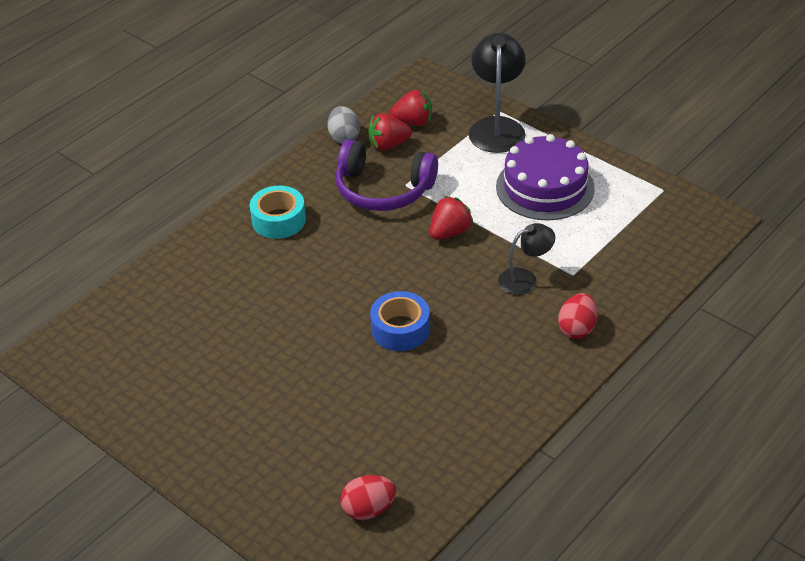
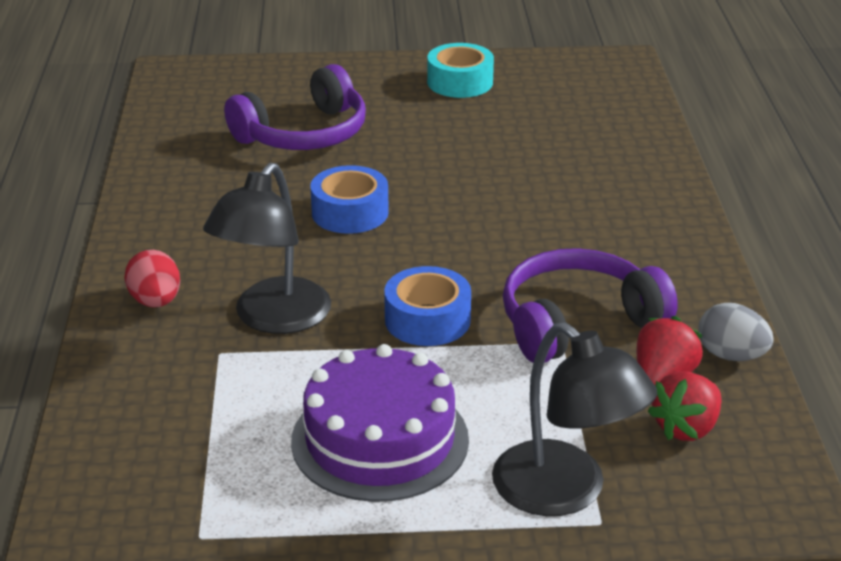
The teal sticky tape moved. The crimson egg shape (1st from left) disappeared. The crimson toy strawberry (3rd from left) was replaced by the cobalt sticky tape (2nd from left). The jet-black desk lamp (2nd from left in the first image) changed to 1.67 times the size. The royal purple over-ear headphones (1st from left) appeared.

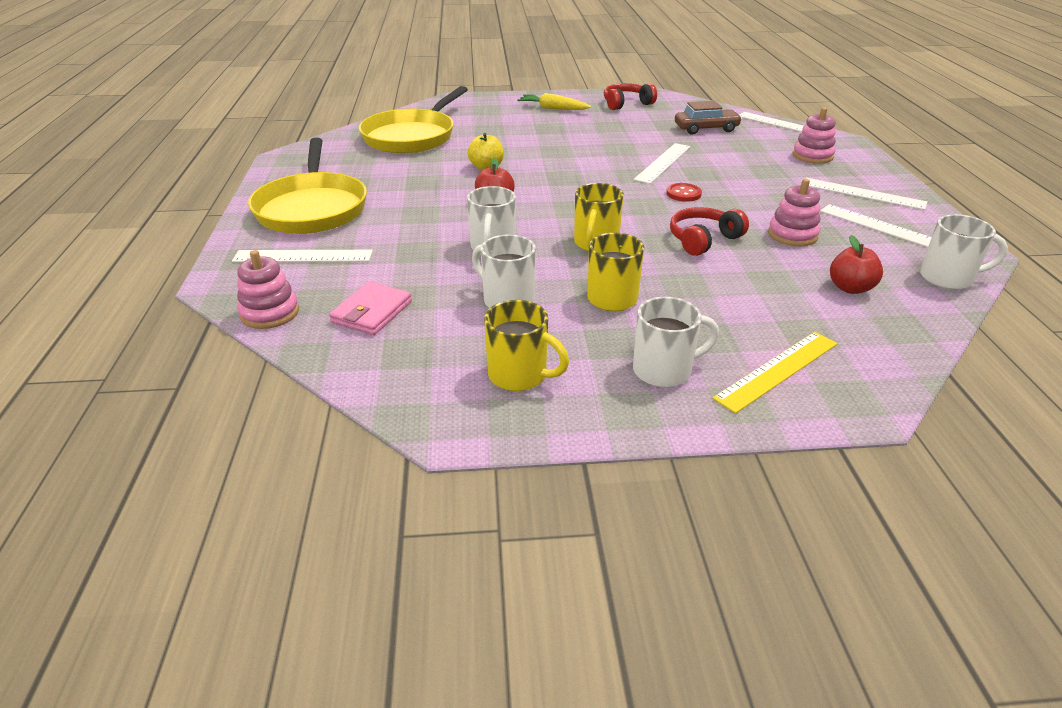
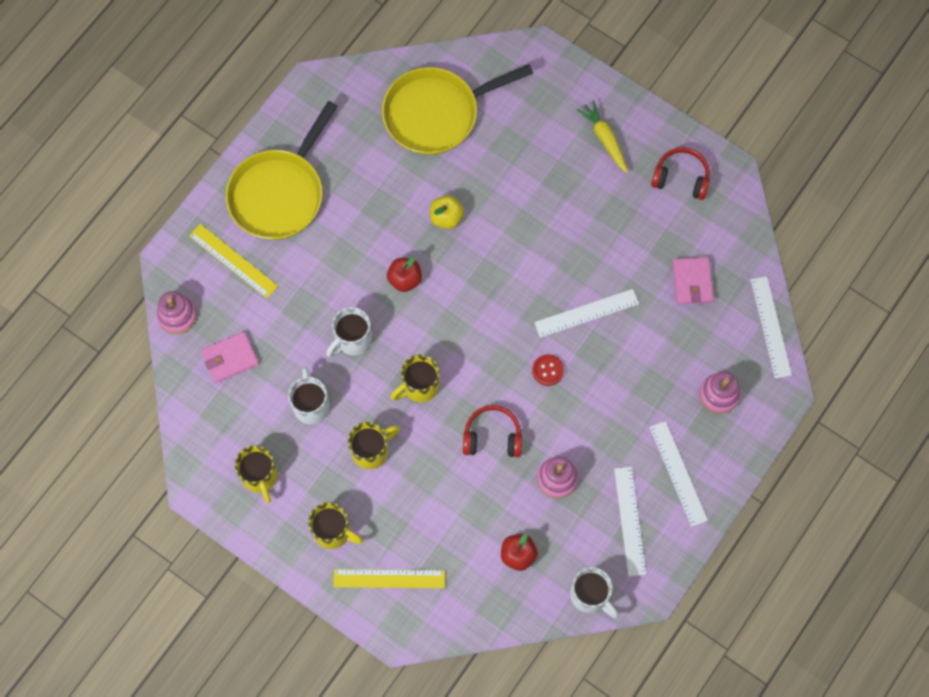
The snow-white straightedge (1st from left) became the golden straightedge (1st from left). The snow-white mug (3rd from left) became the golden mug (2nd from left). The dark brown automobile was replaced by the rose-pink billfold (2nd from left).

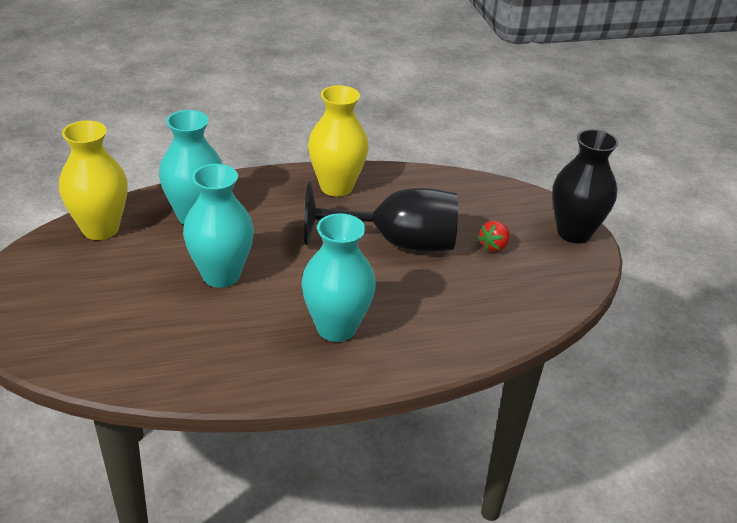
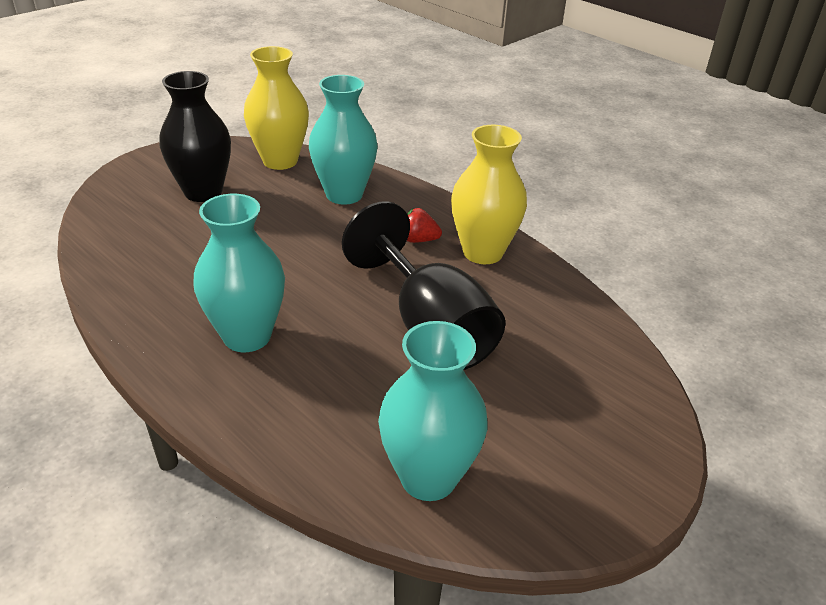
The teal tall vase (2nd from left in the first image) moved. The crimson toy strawberry moved. The jet-black tall vase moved.

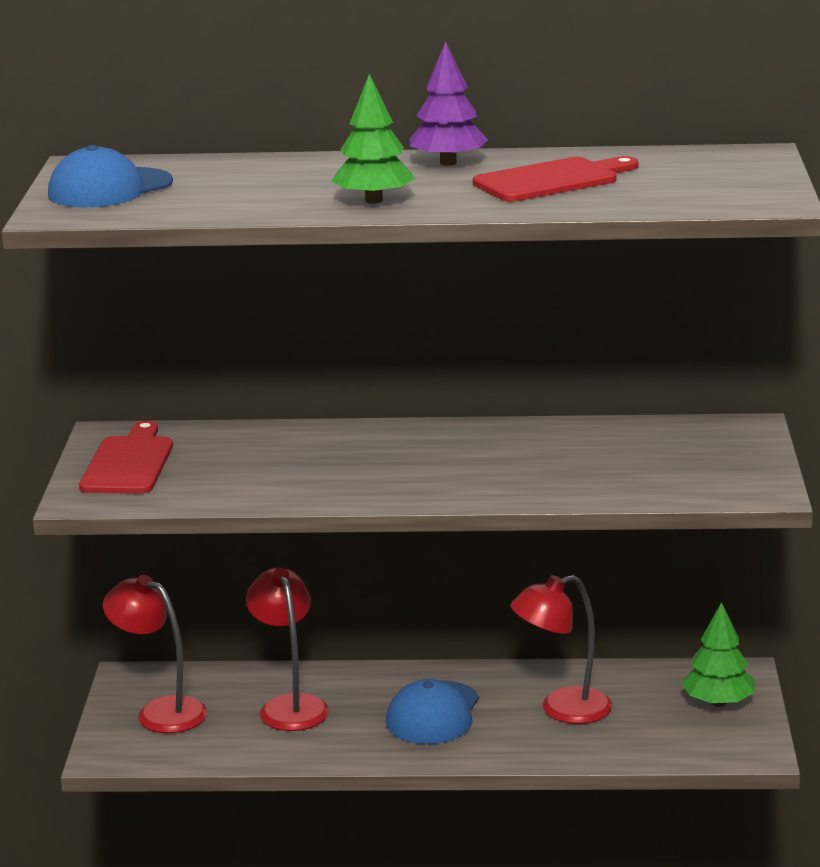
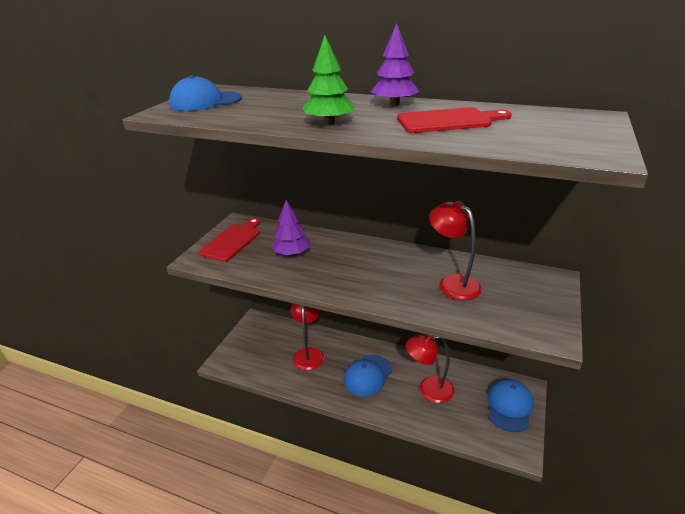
The crimson desk lamp (1st from left in the first image) moved. The green toy tree (2nd from left) was replaced by the cobalt cap (3rd from left). The royal purple toy tree (1st from left) appeared.

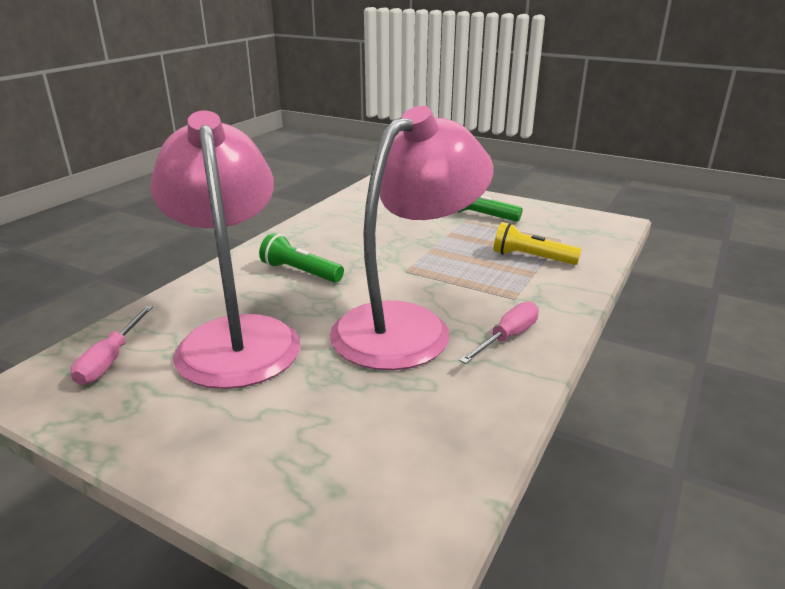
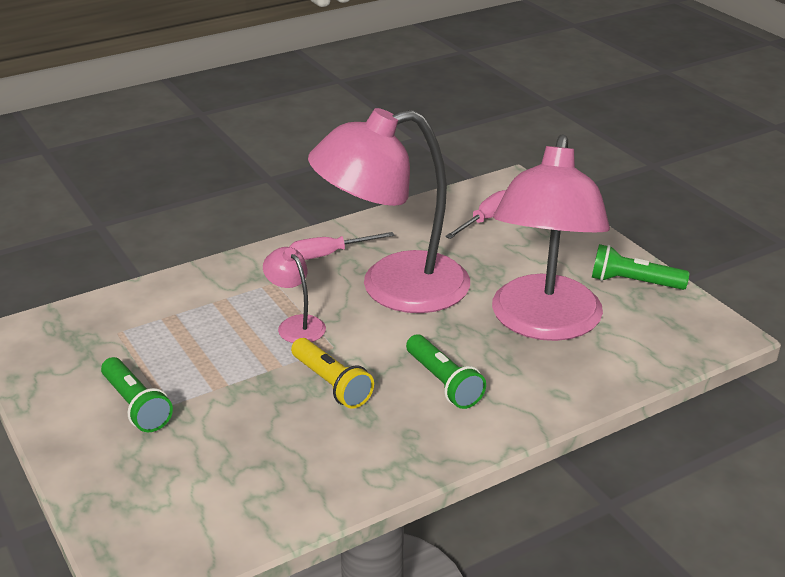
The rose-pink flat screwdriver (1st from left in the first image) moved. The golden pocket torch moved. The rose-pink desk lamp (1st from left) appeared. The green pocket torch (3rd from left) appeared.

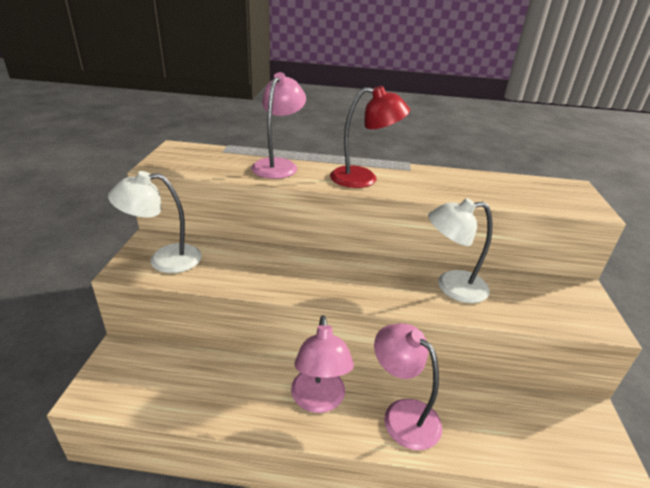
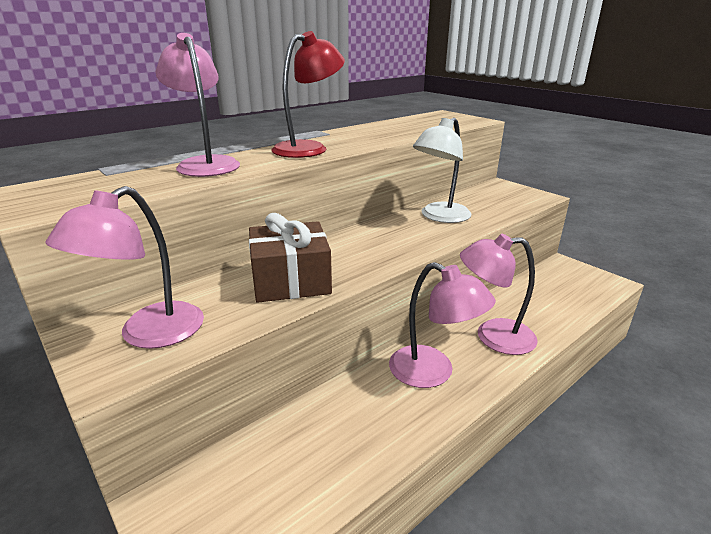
The snow-white desk lamp (1st from left) became the rose-pink desk lamp (1st from left). The dark brown gift appeared.

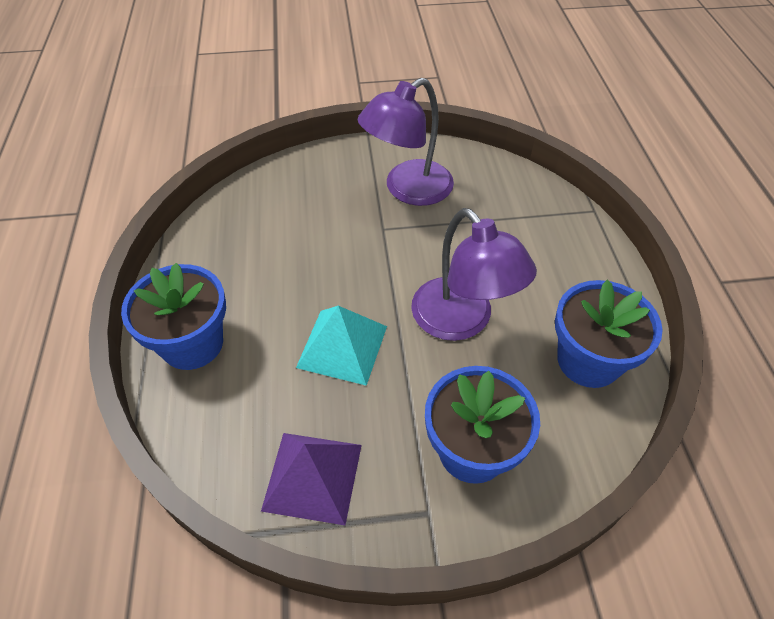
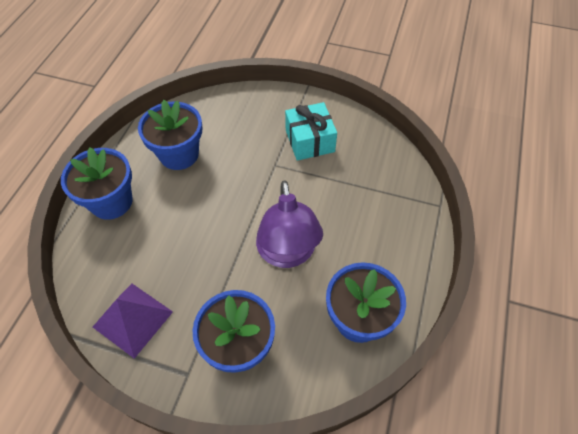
The teal pyramid disappeared. The royal purple desk lamp (1st from left) was replaced by the teal gift. The cobalt flower pot (2nd from left) appeared.

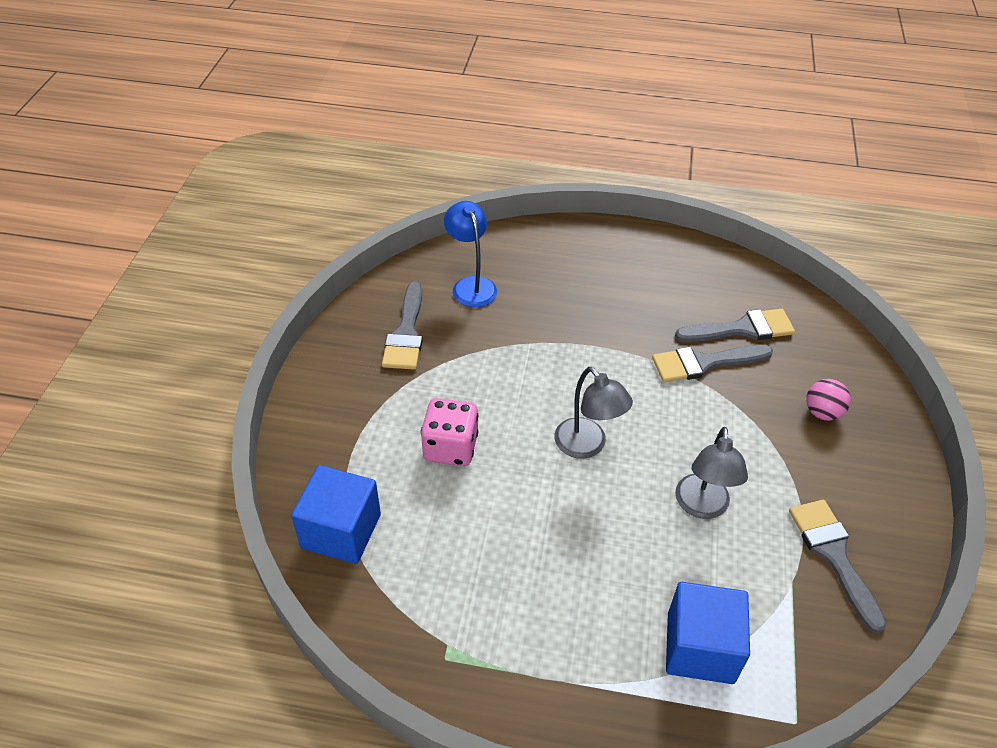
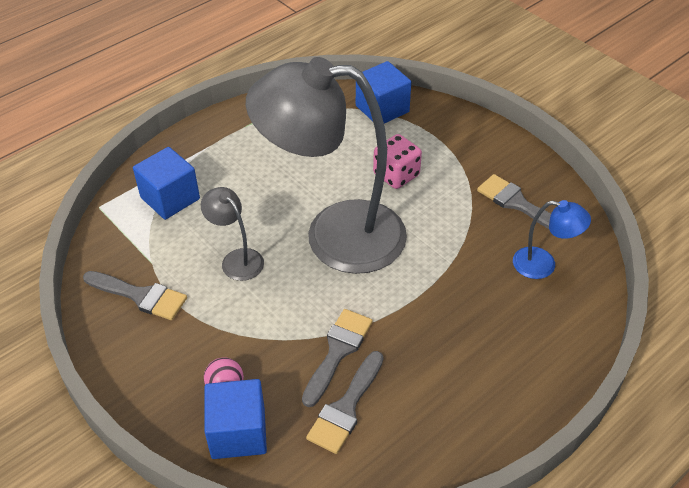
The grey desk lamp (1st from left in the first image) changed to 2.39 times the size. The cobalt block (2nd from left) appeared.

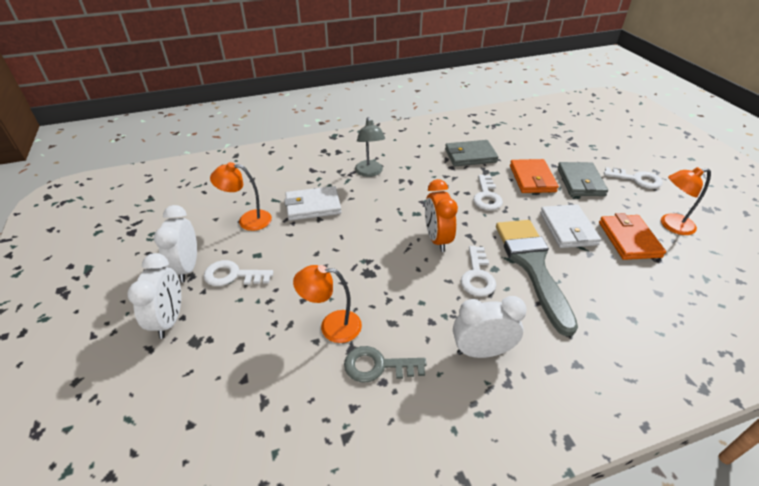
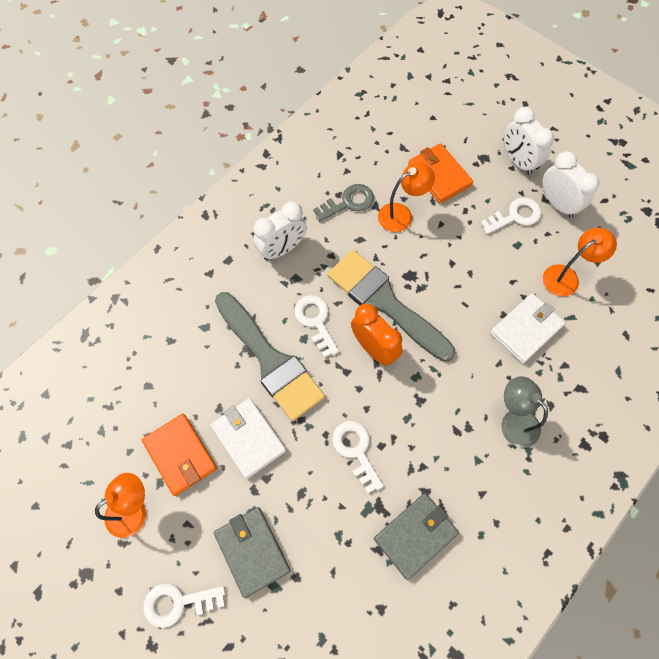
The orange-coloured billfold (1st from left in the first image) moved. The grey paint brush (2nd from left) appeared.

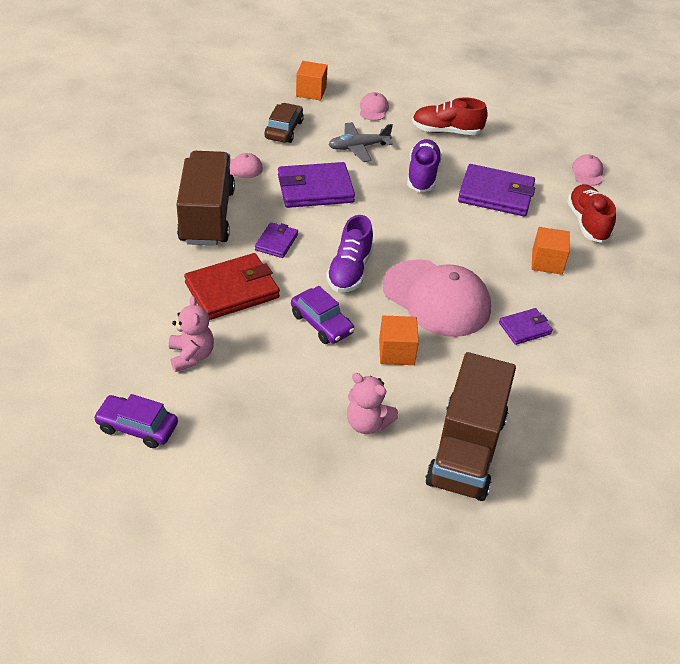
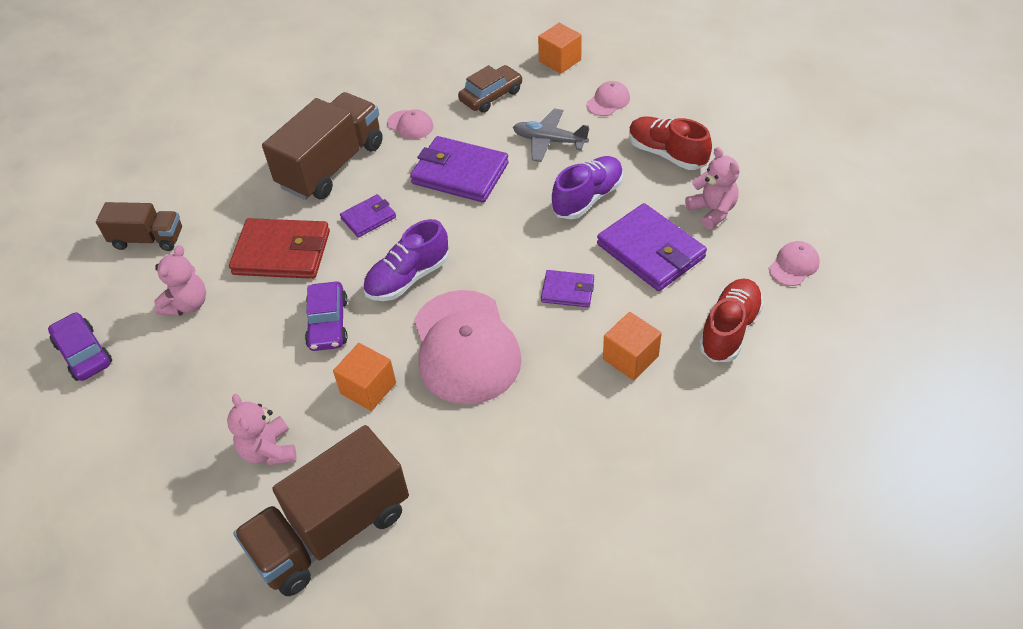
The royal purple billfold (4th from left in the first image) moved. The dark brown lorry (1st from left) appeared. The rose-pink teddy bear (3rd from left) appeared.

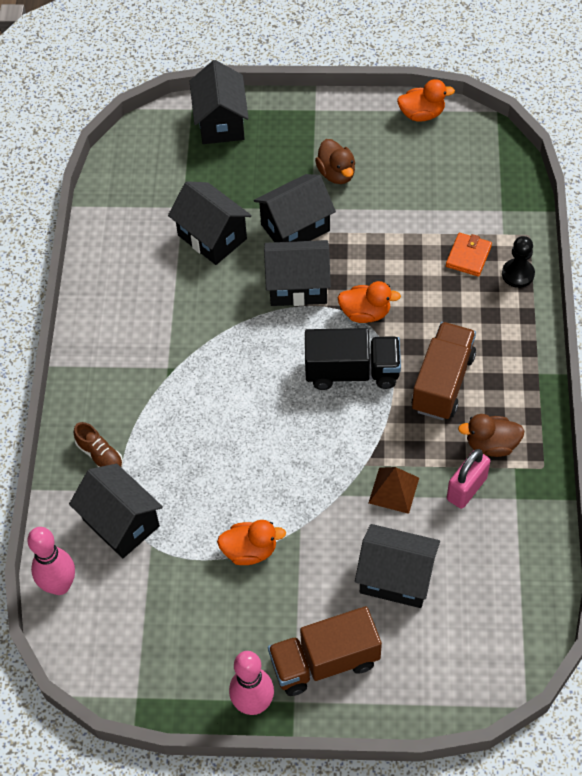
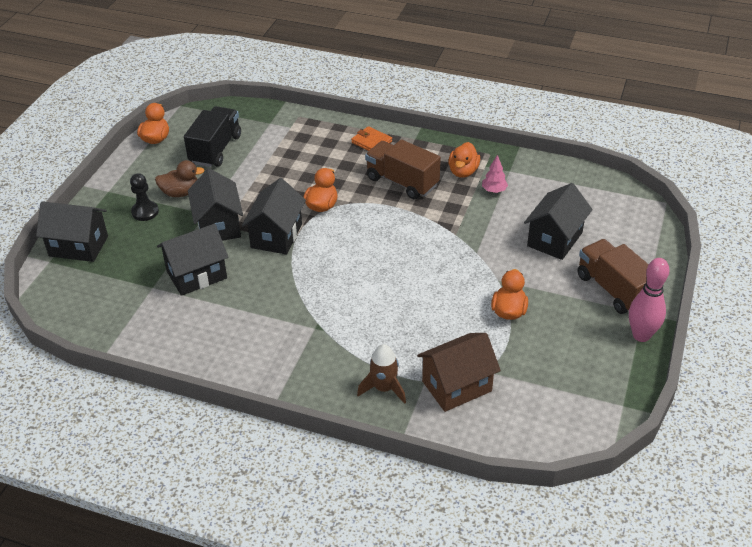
The rose-pink skittle (1st from left) disappeared. The jet-black cottage (1st from left) became the dark brown cottage. The dark brown shoe was replaced by the dark brown toy rocket. The dark brown lorry (1st from left in the first image) turned 150 degrees clockwise. The jet-black lorry moved. The dark brown pyramid disappeared. The orange-coloured billfold moved. The rose-pink lock was replaced by the rose-pink toy tree. The dark brown toy duck (2nd from left) became the orange-coloured toy duck (3rd from left). The jet-black game pawn moved.

